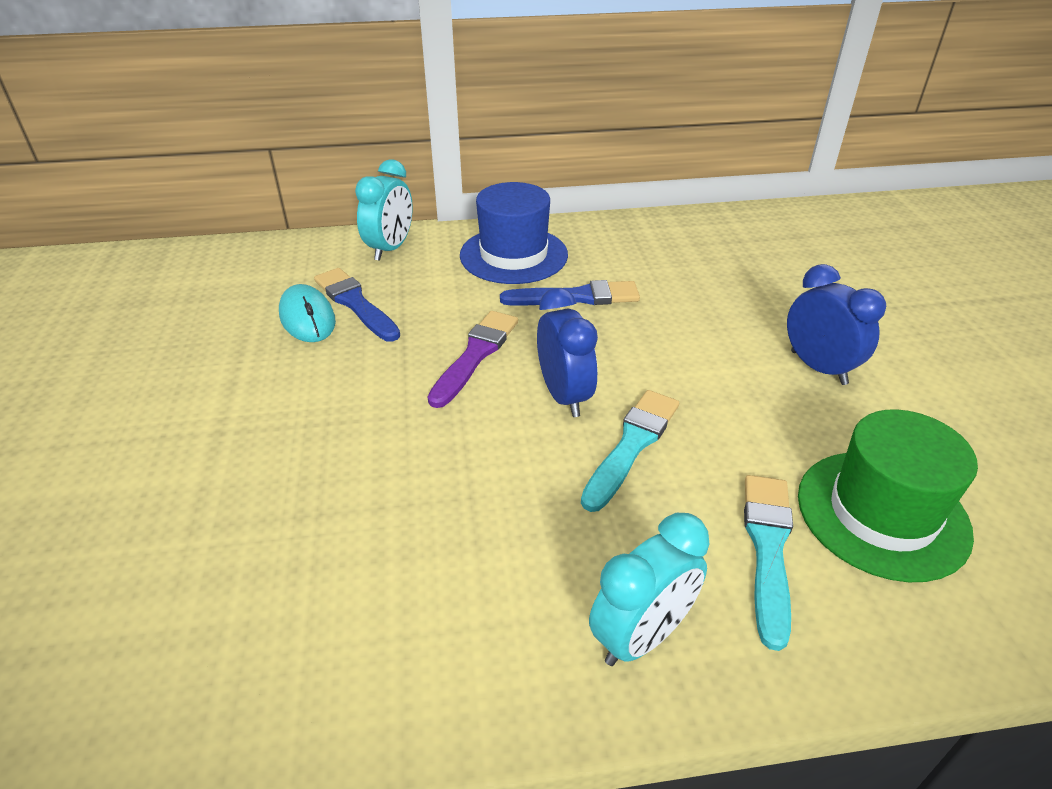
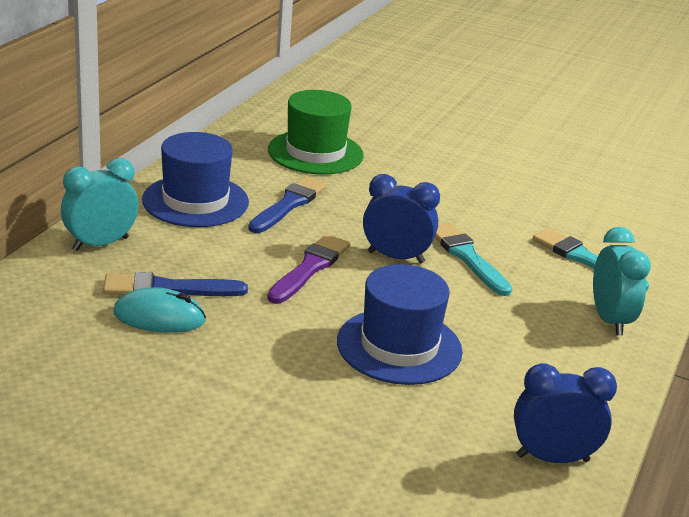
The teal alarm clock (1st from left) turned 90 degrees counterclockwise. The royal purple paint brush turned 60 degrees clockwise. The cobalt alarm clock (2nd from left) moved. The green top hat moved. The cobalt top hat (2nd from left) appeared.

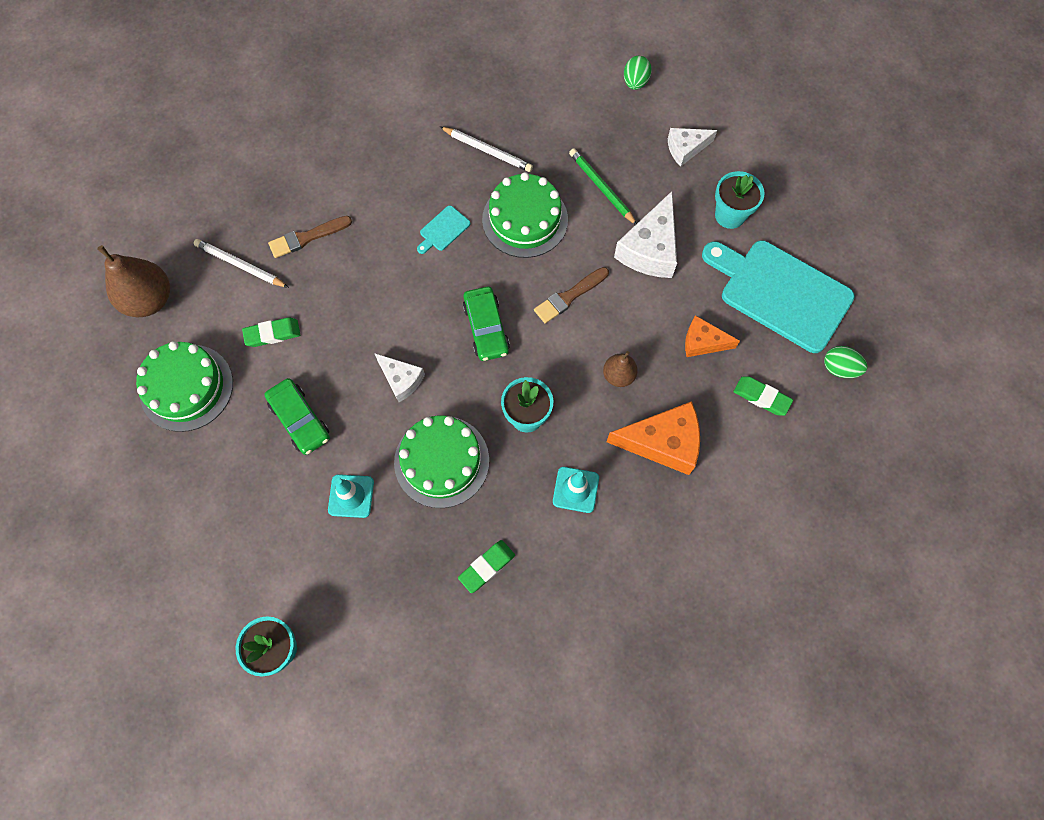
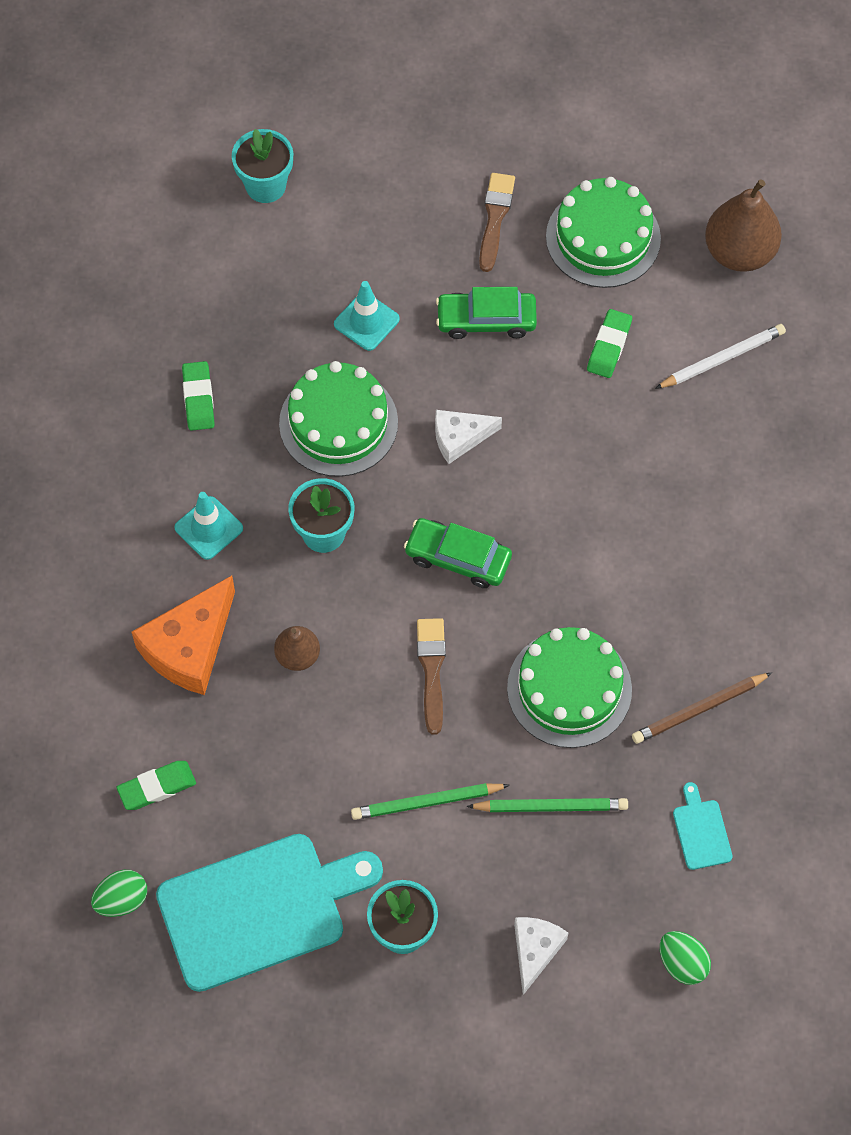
The dark brown paint brush (1st from left in the first image) moved. The teal chopping board (1st from left in the first image) moved. The snow-white pencil (2nd from left) became the dark brown pencil. The snow-white cheese wedge (2nd from left) was replaced by the green pencil (1st from left). The orange-coloured cheese wedge (2nd from left) disappeared.

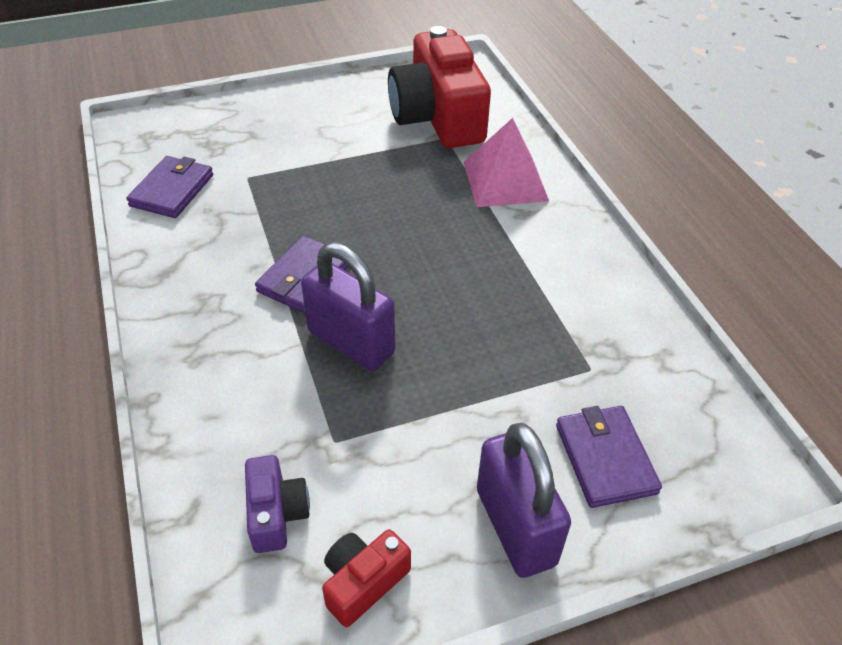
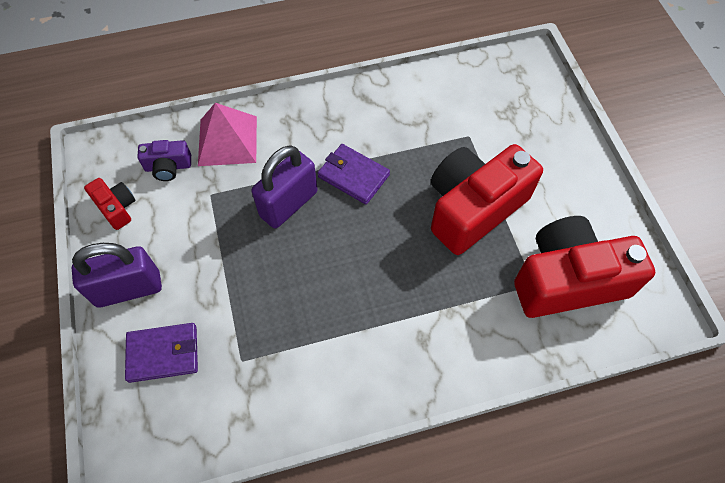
The royal purple billfold (1st from left) disappeared. The rose-pink pyramid moved. The crimson camera (2nd from left) appeared.

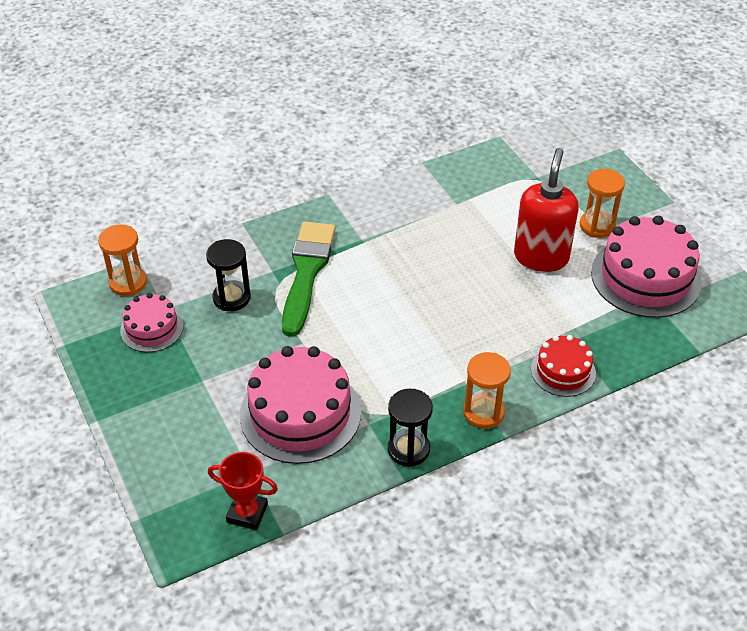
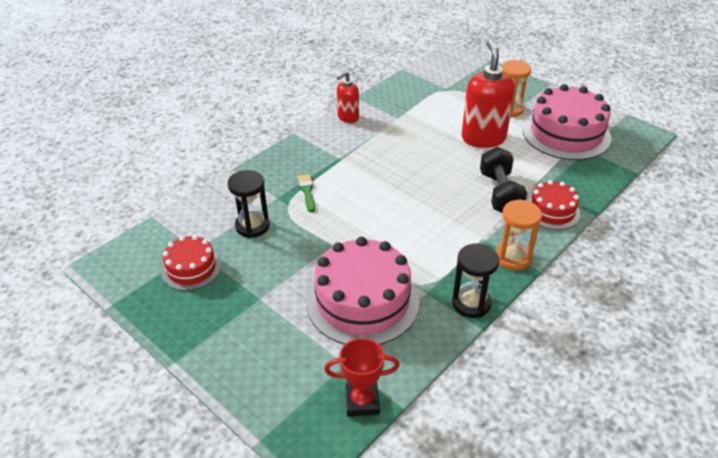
The orange-coloured sand timer (1st from left) disappeared. The rose-pink layer cake (1st from left) became the crimson layer cake (1st from left). The green paint brush changed to 0.42 times the size. The crimson soap dispenser (1st from left) appeared. The jet-black hand weight appeared.

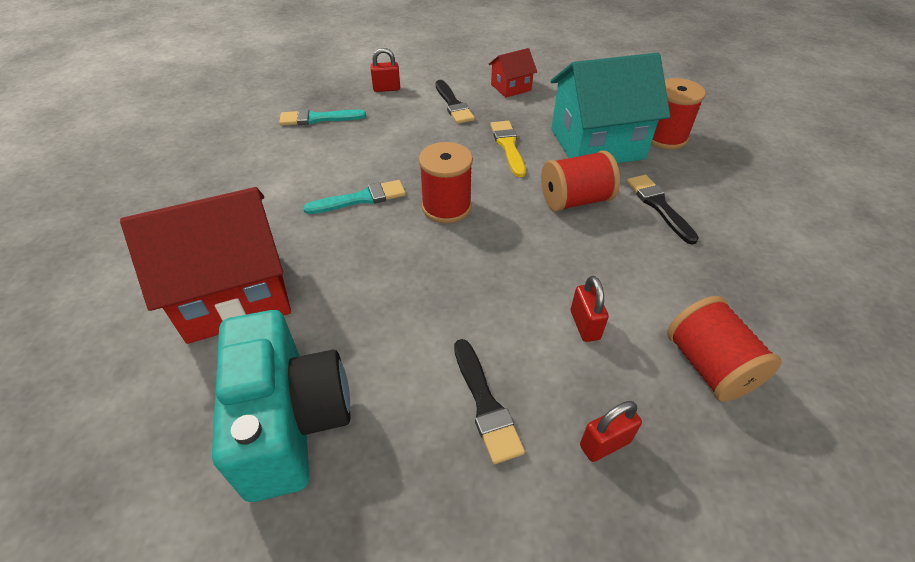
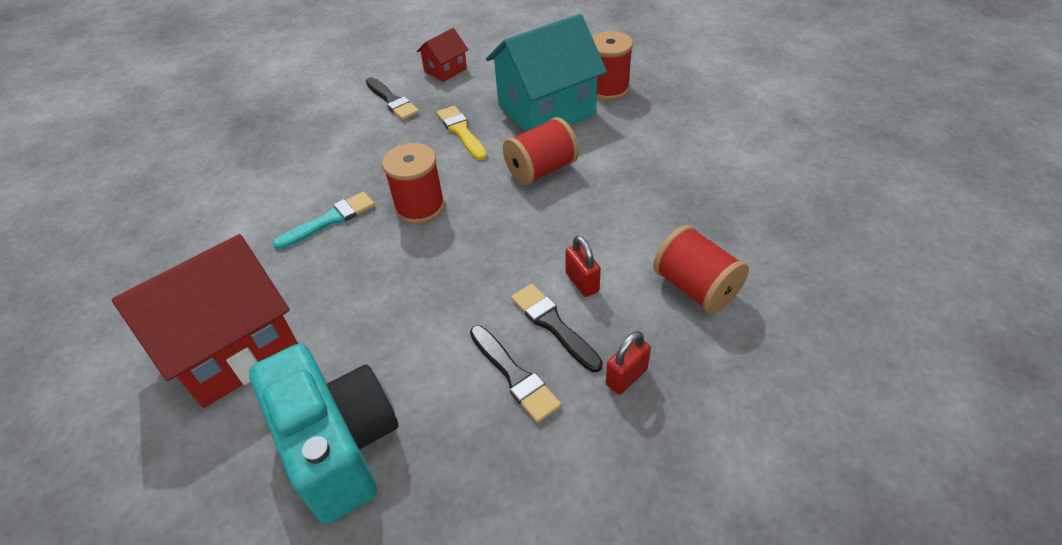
The teal paint brush (1st from left) disappeared. The crimson lock (1st from left) disappeared. The jet-black paint brush (3rd from left) moved.

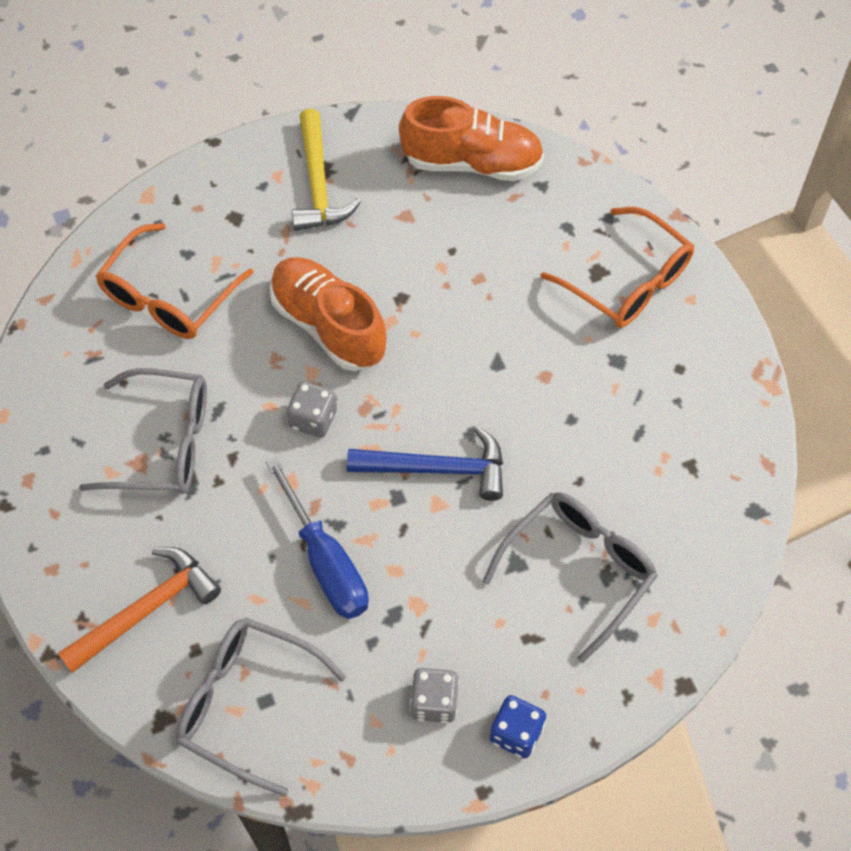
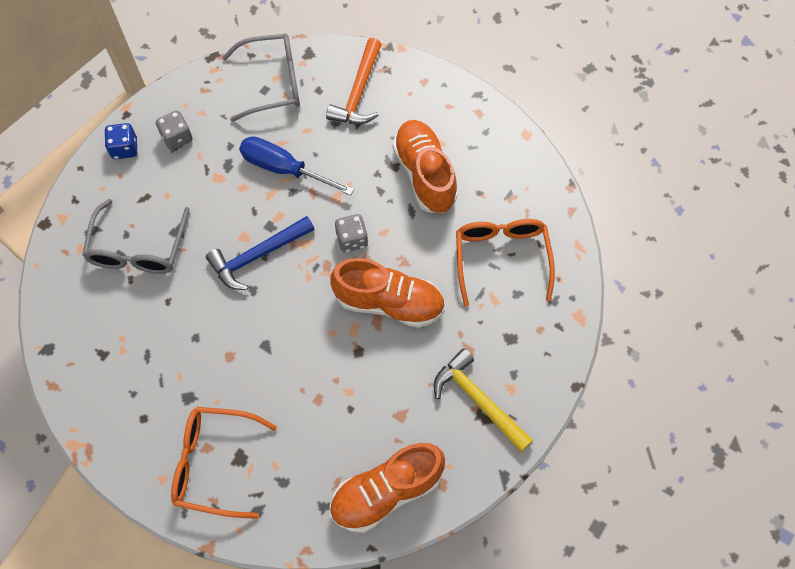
The grey glasses (1st from left) was replaced by the orange-coloured shoe (3rd from left).

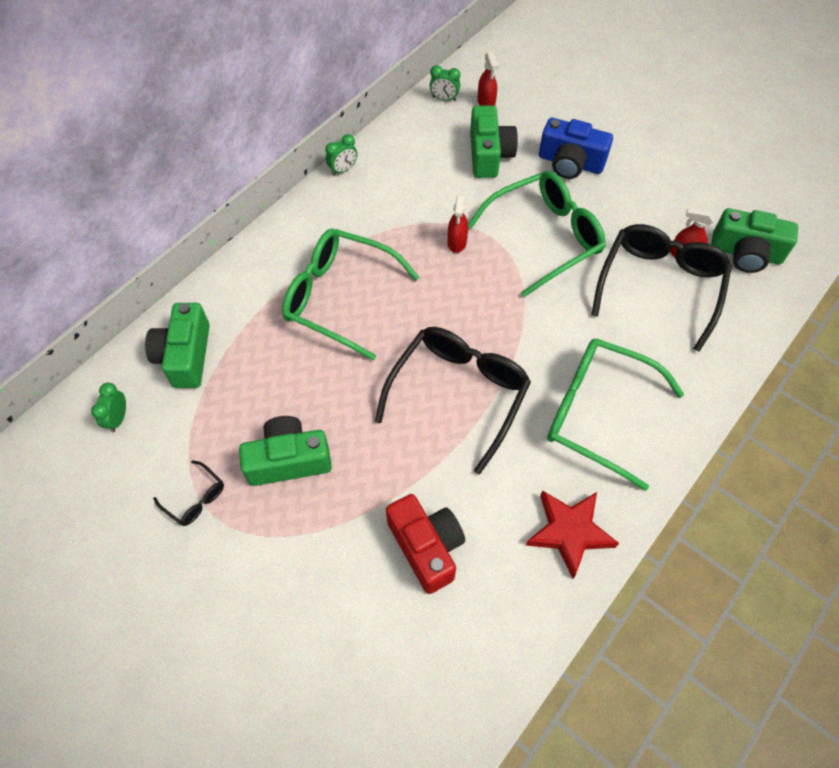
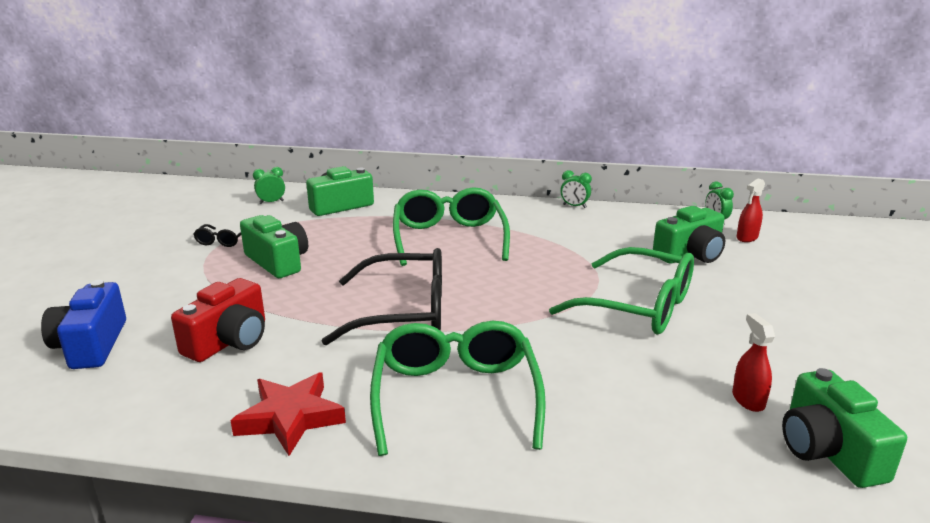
The crimson sprayer (1st from left) disappeared. The cobalt camera moved. The jet-black glasses (3rd from left) disappeared.

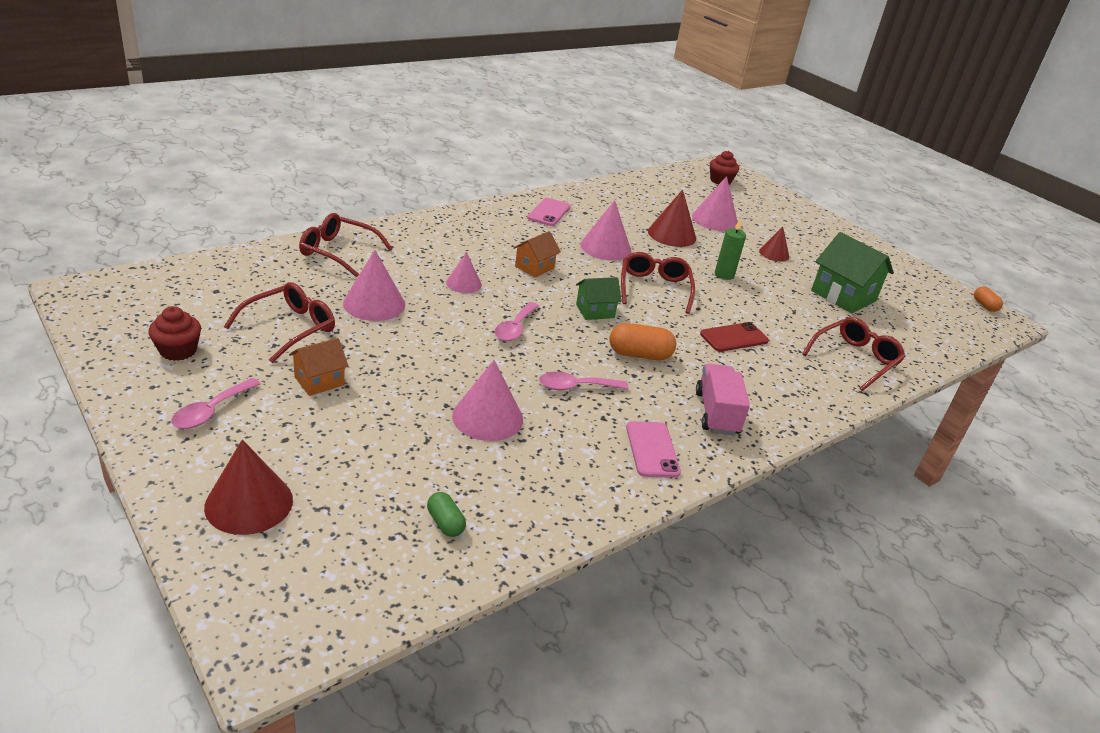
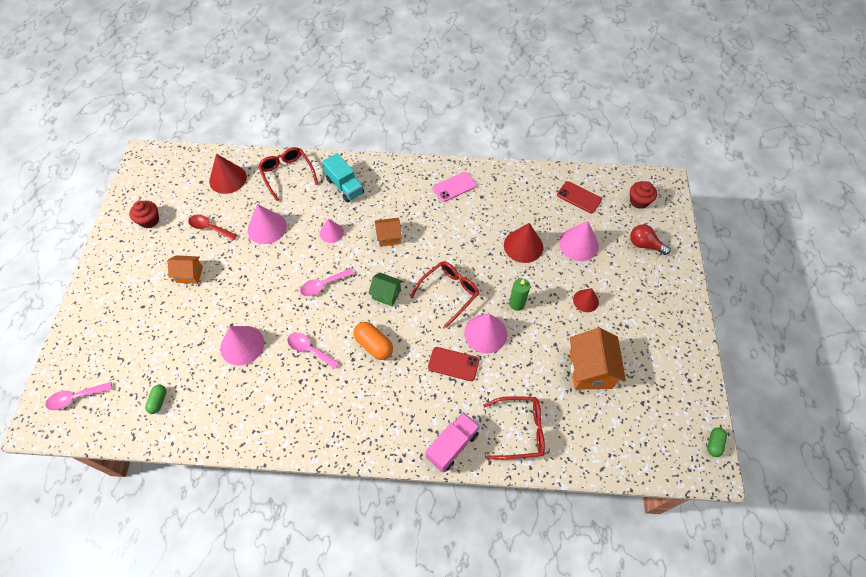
The rose-pink spoon (1st from left) moved. The crimson cone (1st from left) moved. The crimson glasses (1st from left) was replaced by the crimson spoon. The rose-pink cone (4th from left) moved. The rose-pink smartphone (2nd from left) disappeared. The rose-pink lorry moved. The green cottage (2nd from left) became the orange-coloured cottage (3rd from left). The orange-coloured capsule (2nd from left) became the green capsule (2nd from left). The teal lorry appeared. The crimson smartphone (2nd from left) appeared. The crimson lightbulb appeared.

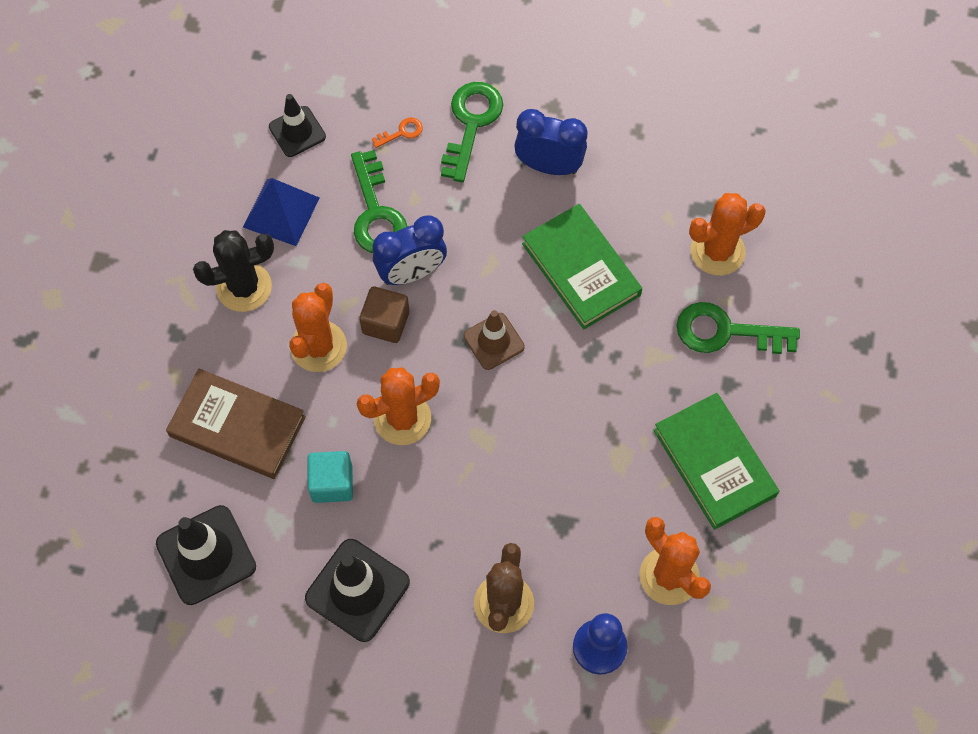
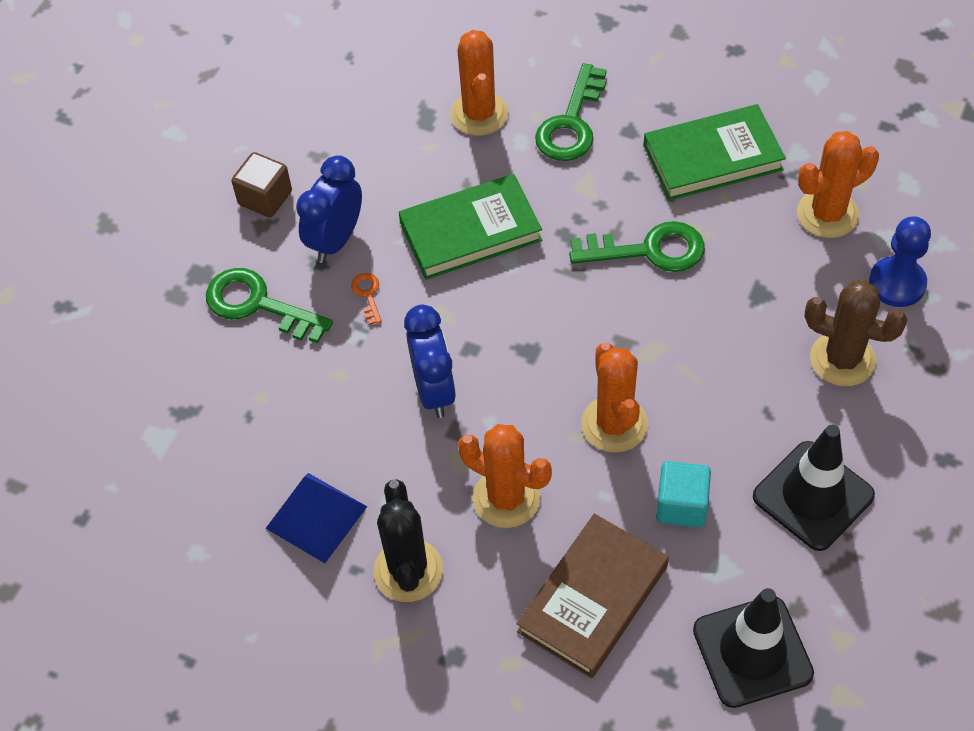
The jet-black safety cone (2nd from left) disappeared. The green key (1st from left in the first image) moved. The dark brown block moved. The orange-coloured key moved. The dark brown safety cone disappeared.

